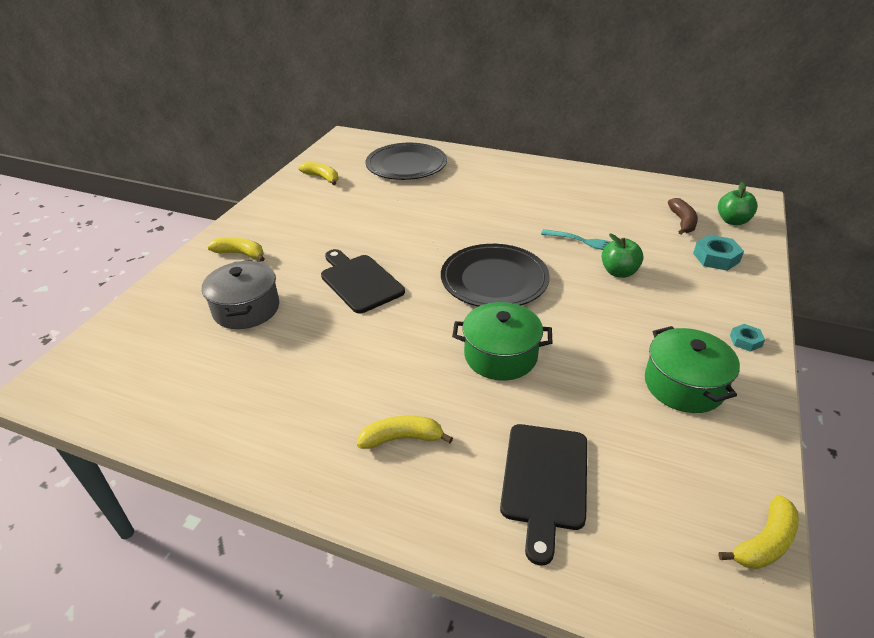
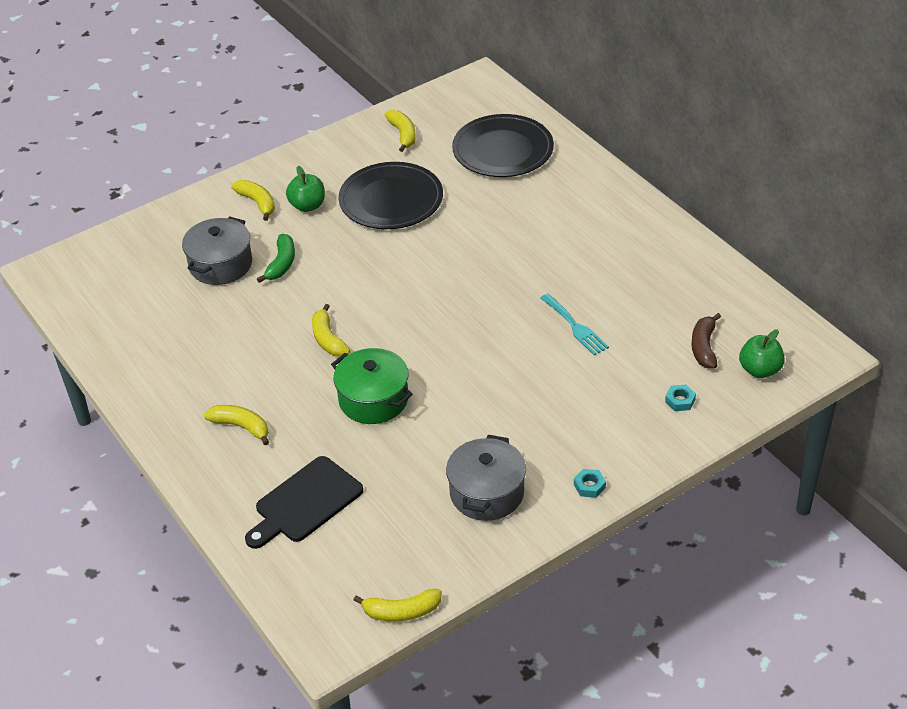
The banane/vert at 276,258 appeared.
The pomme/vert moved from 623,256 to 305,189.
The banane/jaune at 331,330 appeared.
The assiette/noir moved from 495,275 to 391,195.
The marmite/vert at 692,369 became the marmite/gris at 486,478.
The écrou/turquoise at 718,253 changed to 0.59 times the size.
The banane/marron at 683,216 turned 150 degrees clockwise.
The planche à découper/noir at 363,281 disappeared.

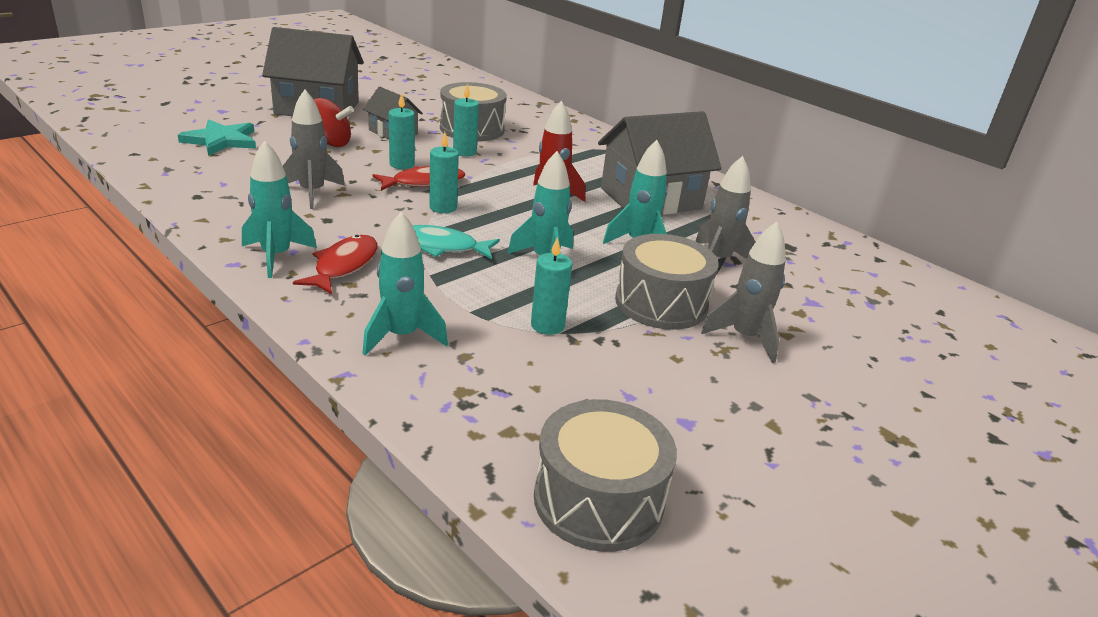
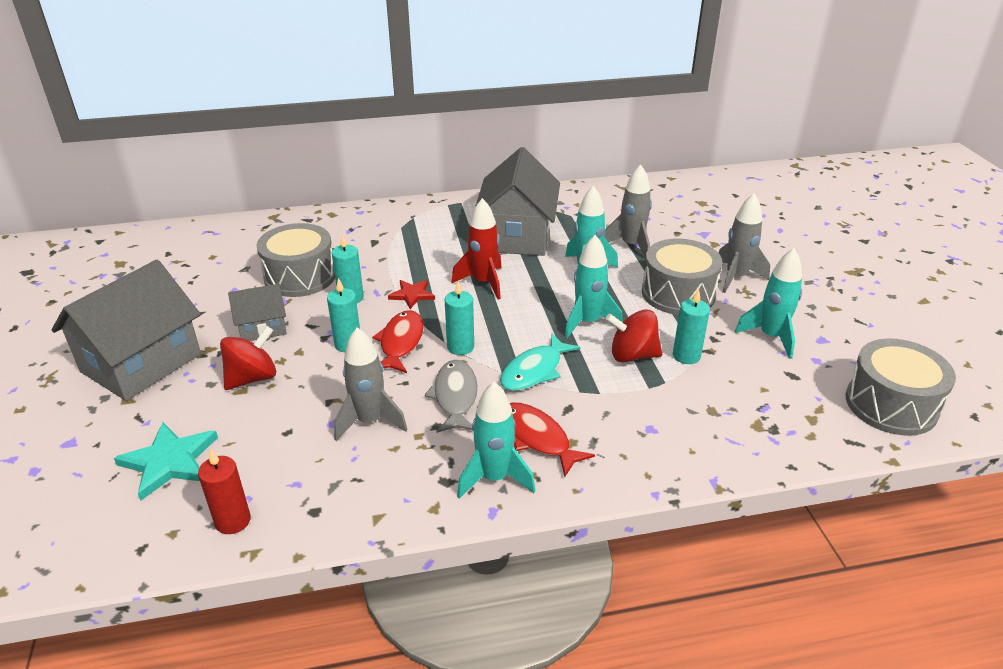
The bougie/rouge at 224,491 appeared.
The étoile/rouge at 411,294 appeared.
The poisson/gris at 451,396 appeared.
The toupie/rouge at 633,336 appeared.
The fusée/turquoise moved from 405,284 to 768,303.

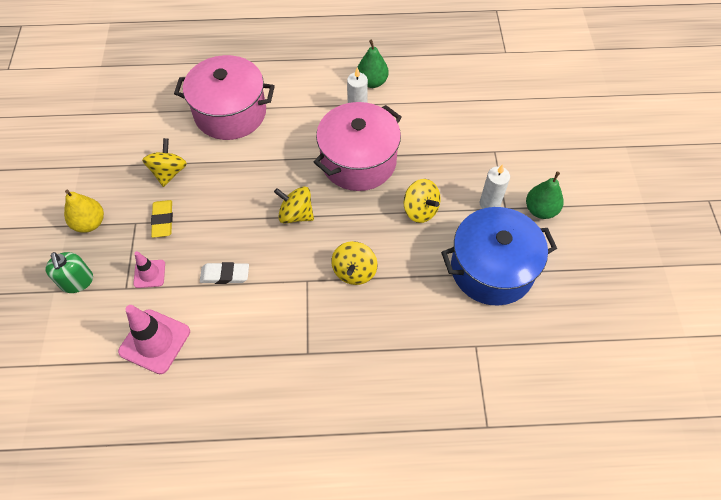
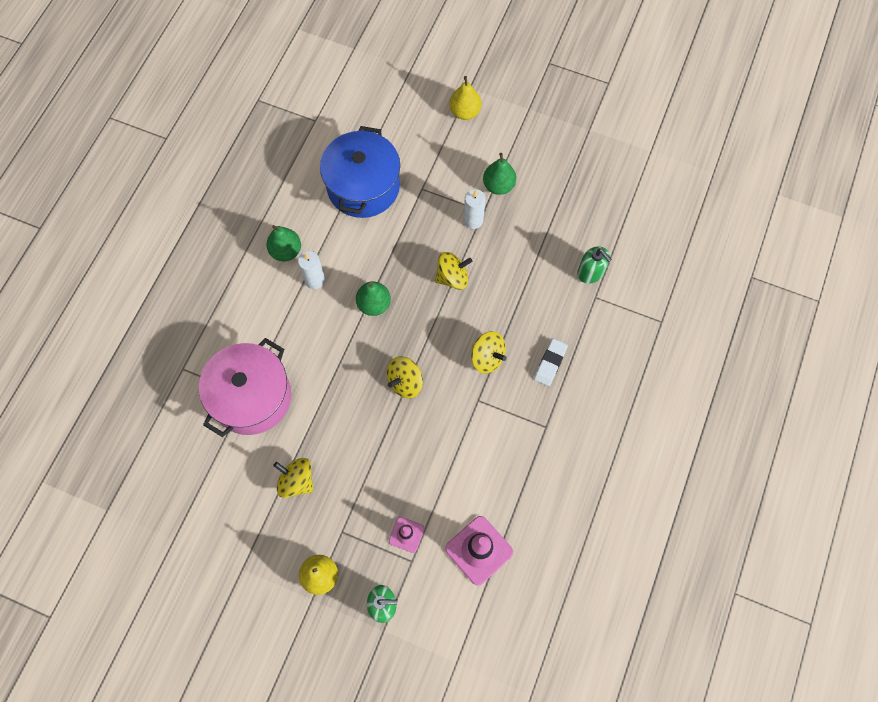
The marmite/bleu moved from 499,256 to 360,172.
The marmite/rose at 358,146 was replaced by the poire/vert at 373,298.
The poire/jaune at 465,98 appeared.
The gomme/blanc moved from 224,273 to 551,362.
The distributeur de savon/vert at 594,265 appeared.
The gomme/jaune at 162,219 disappeared.

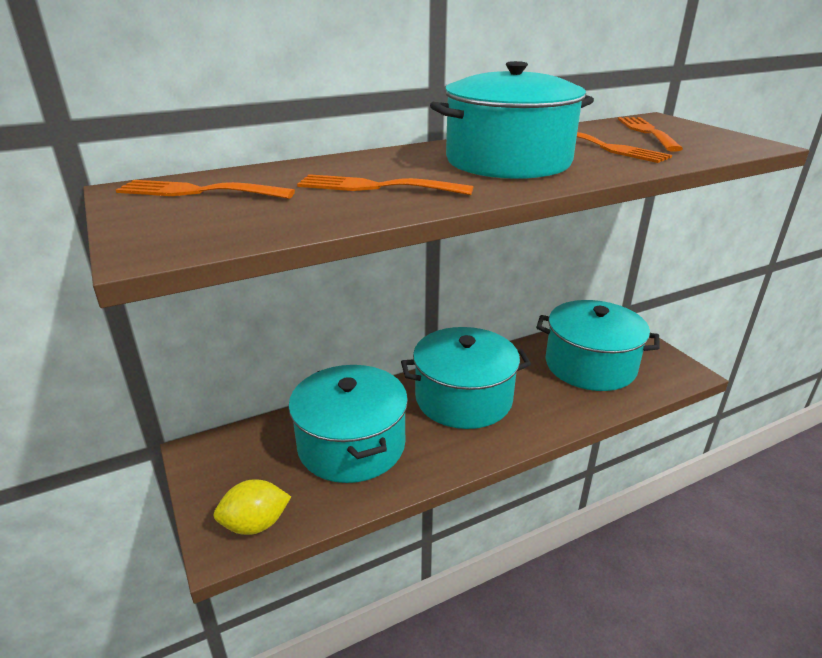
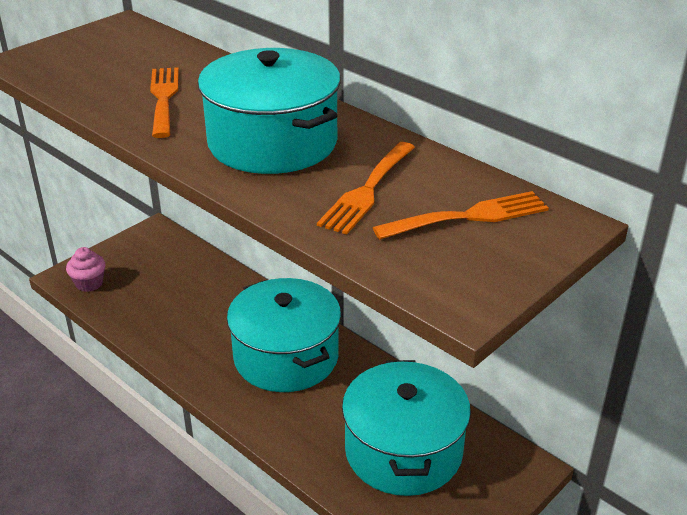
The citron/jaune at 252,507 was replaced by the muffin/rose at 86,269.
The fourchette/orange at 205,189 disappeared.
The marmite/turquoise at 348,424 disappeared.

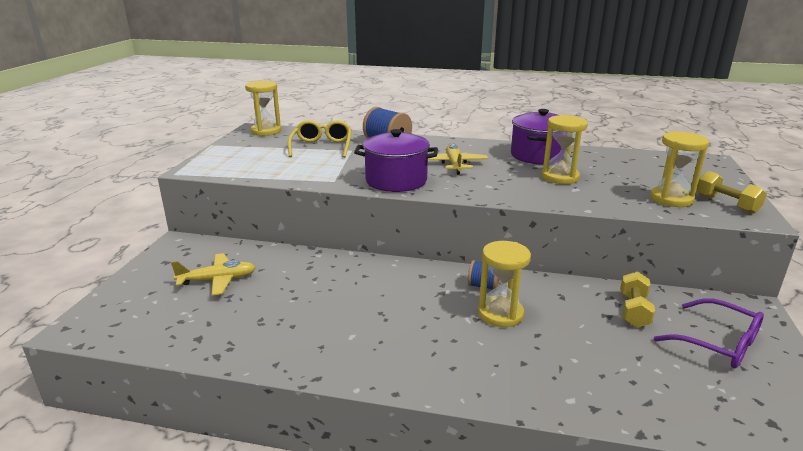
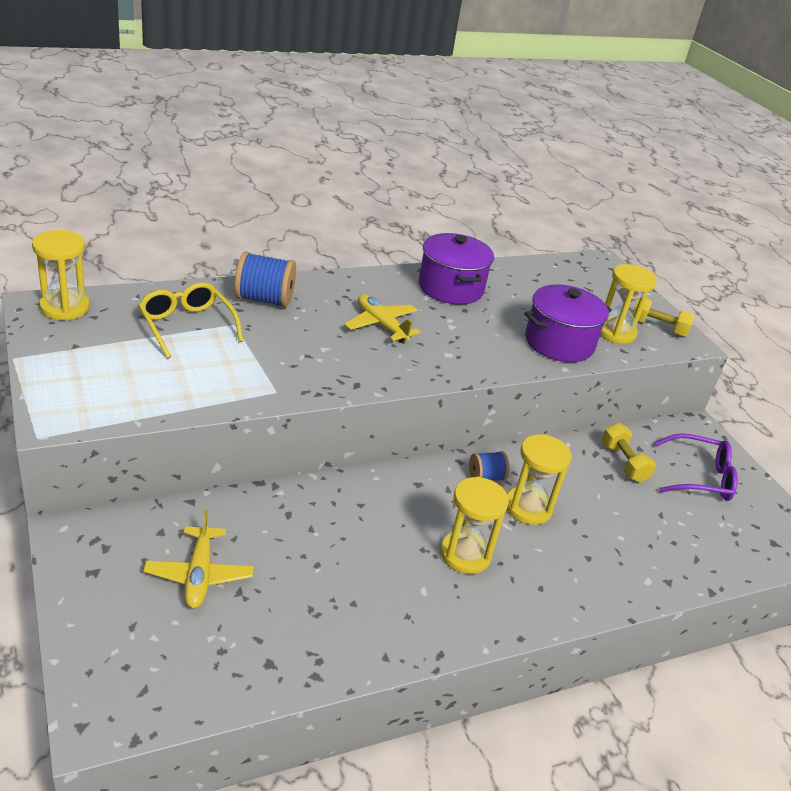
The avion/jaune at 213,274 turned 135 degrees clockwise.
The sablier/jaune moved from 564,149 to 474,525.
The marmite/violet moved from 396,160 to 568,323.

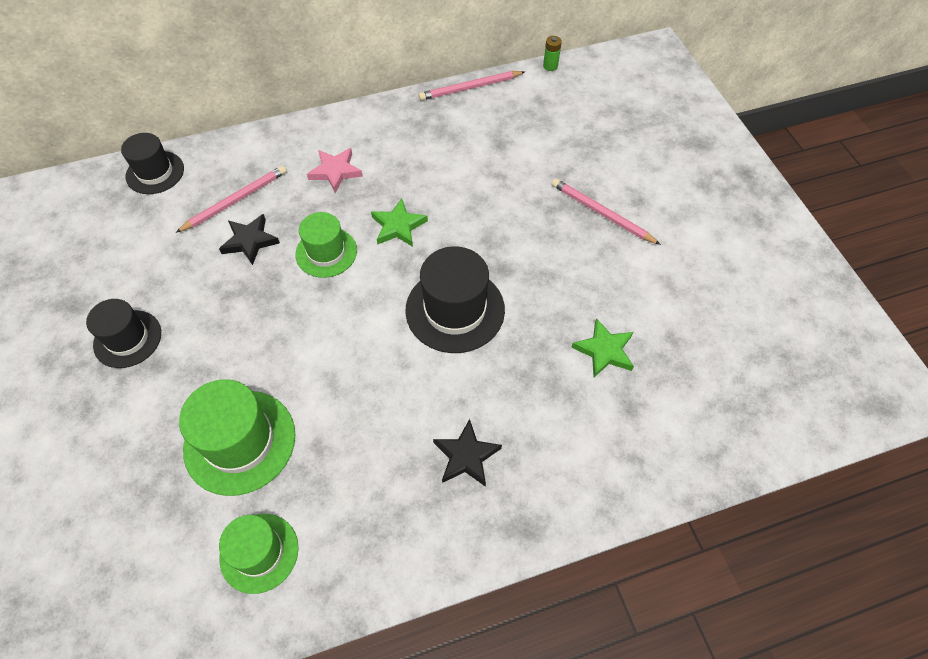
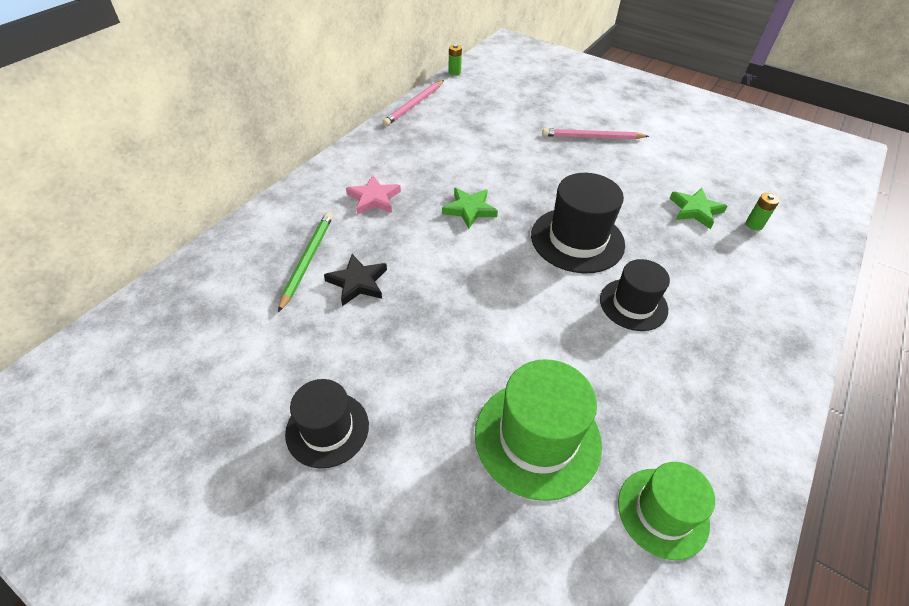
The crayon/rose at 231,199 became the crayon/vert at 305,262.
The chapeau/noir moved from 152,163 to 635,295.
The pile/vert at 763,212 appeared.
The chapeau/vert at 326,245 disappeared.
The étoile/noir at 467,453 disappeared.

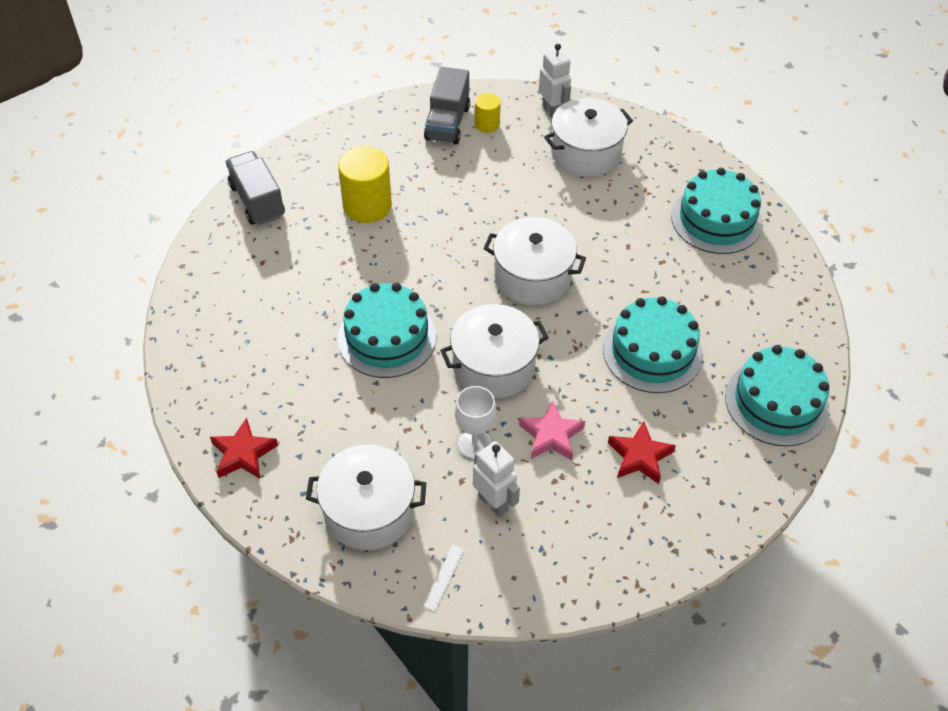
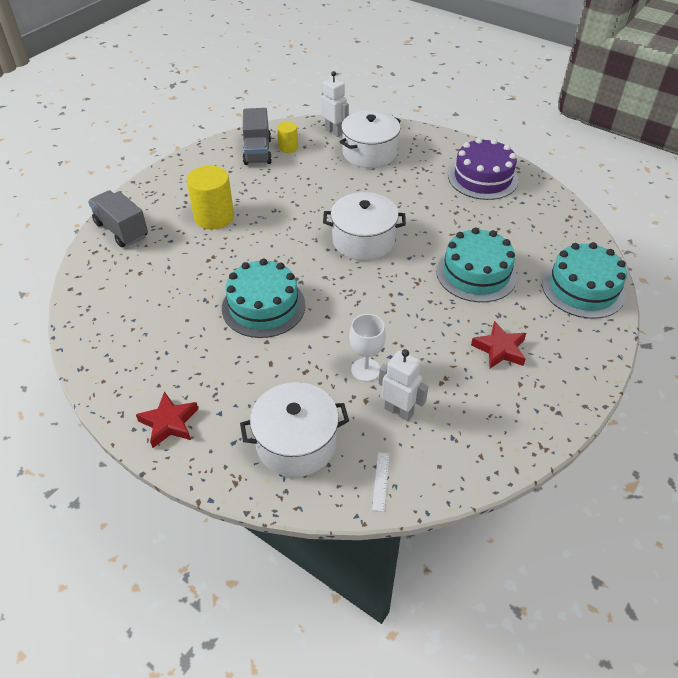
The gâteau/turquoise at 717,211 became the gâteau/violet at 483,169.
The marmite/blanc at 494,351 disappeared.
The étoile/rose at 552,430 disappeared.

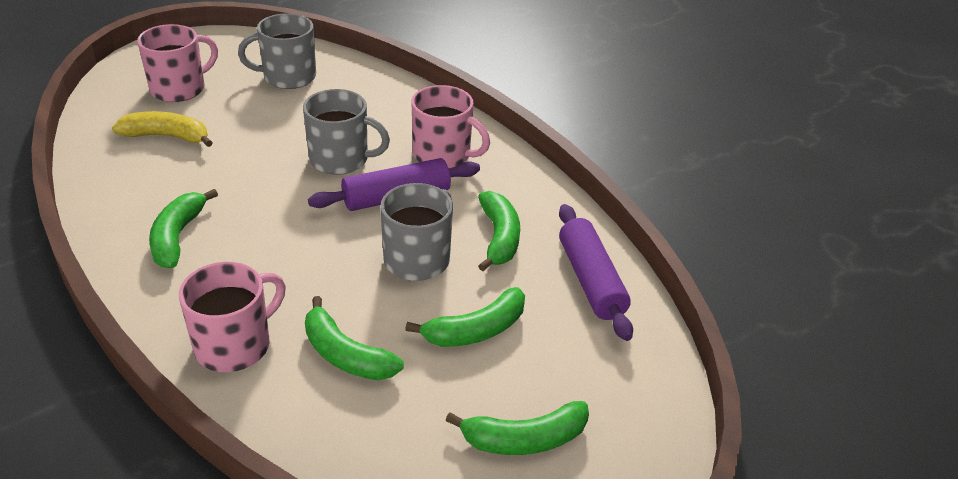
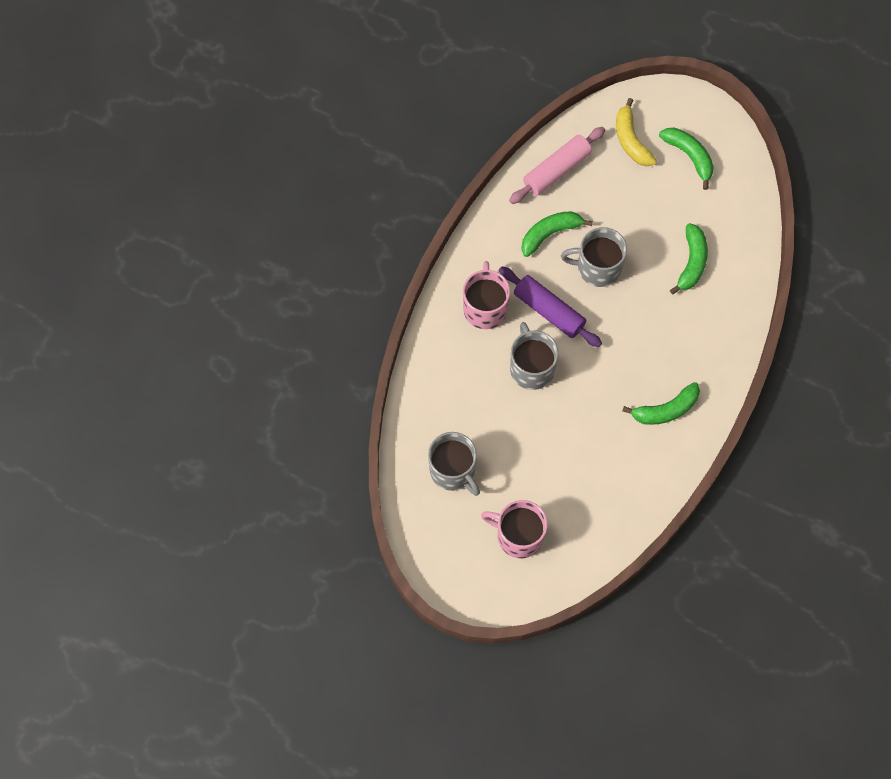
The rouleau à pâtisserie/violet at 596,272 became the rouleau à pâtisserie/rose at 557,165.
The banane/jaune moved from 162,129 to 636,132.
The tasse/rose at 232,317 disappeared.
The banane/vert at 465,317 disappeared.

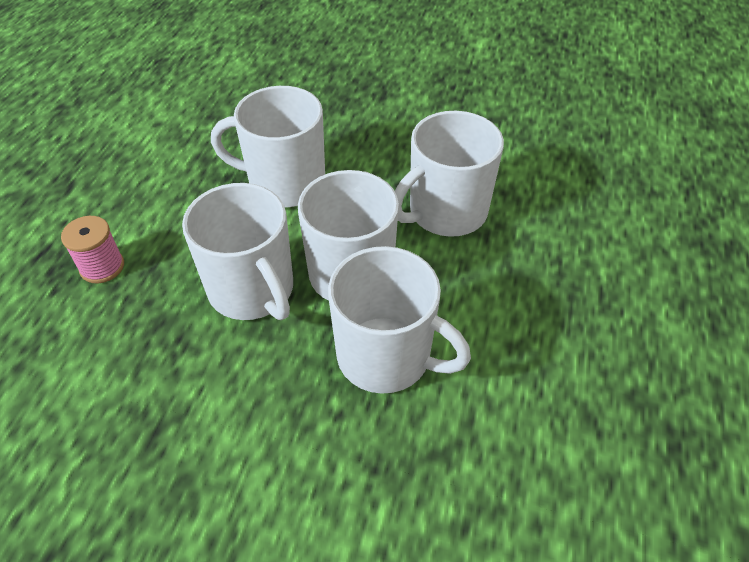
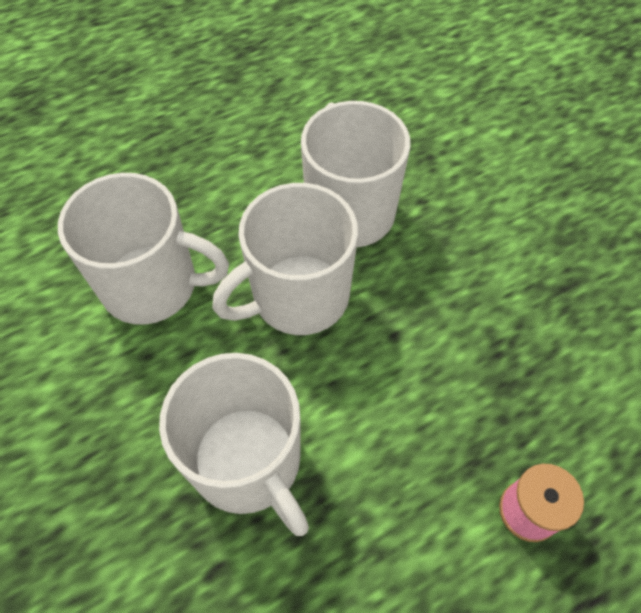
The tasse/blanc at 237,251 disappeared.

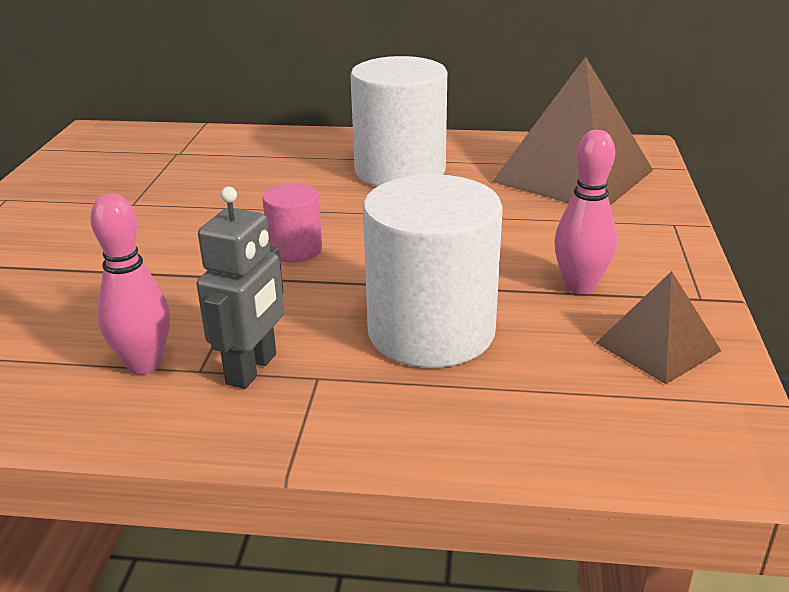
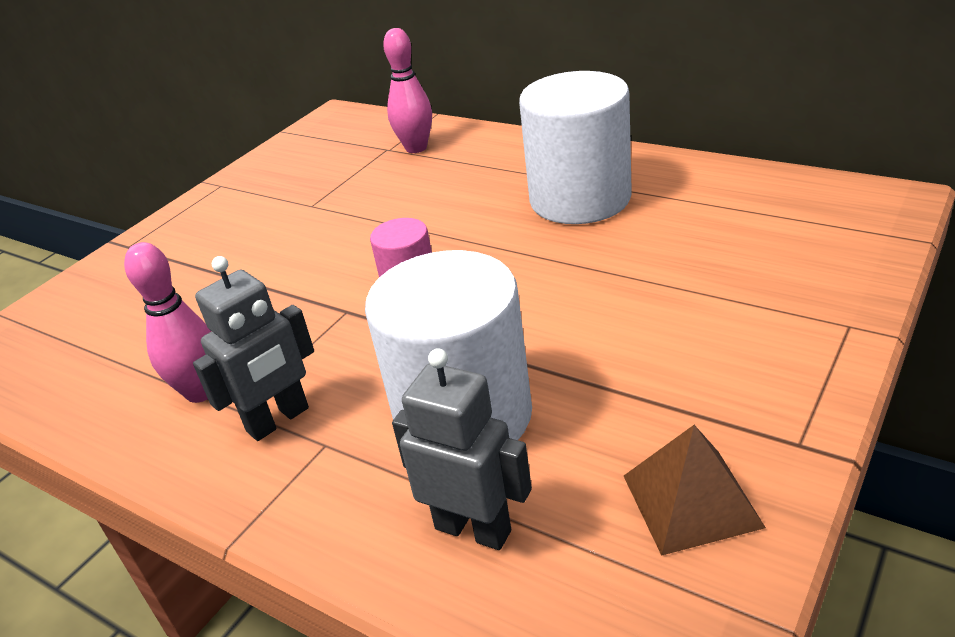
The quille/rose moved from 585,212 to 407,90.
The robot/gris at 462,449 appeared.
The pyramide/marron at 572,131 disappeared.

